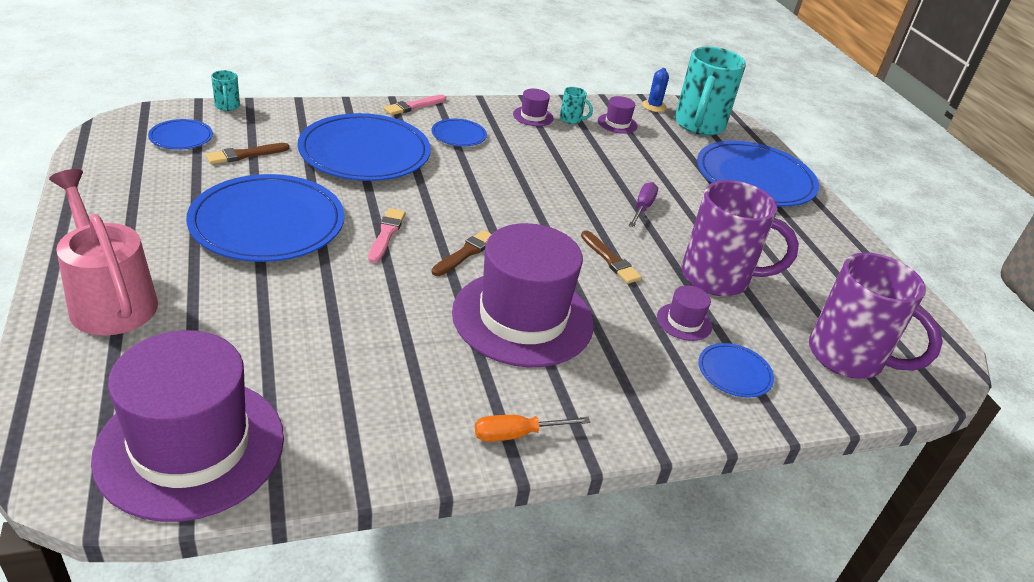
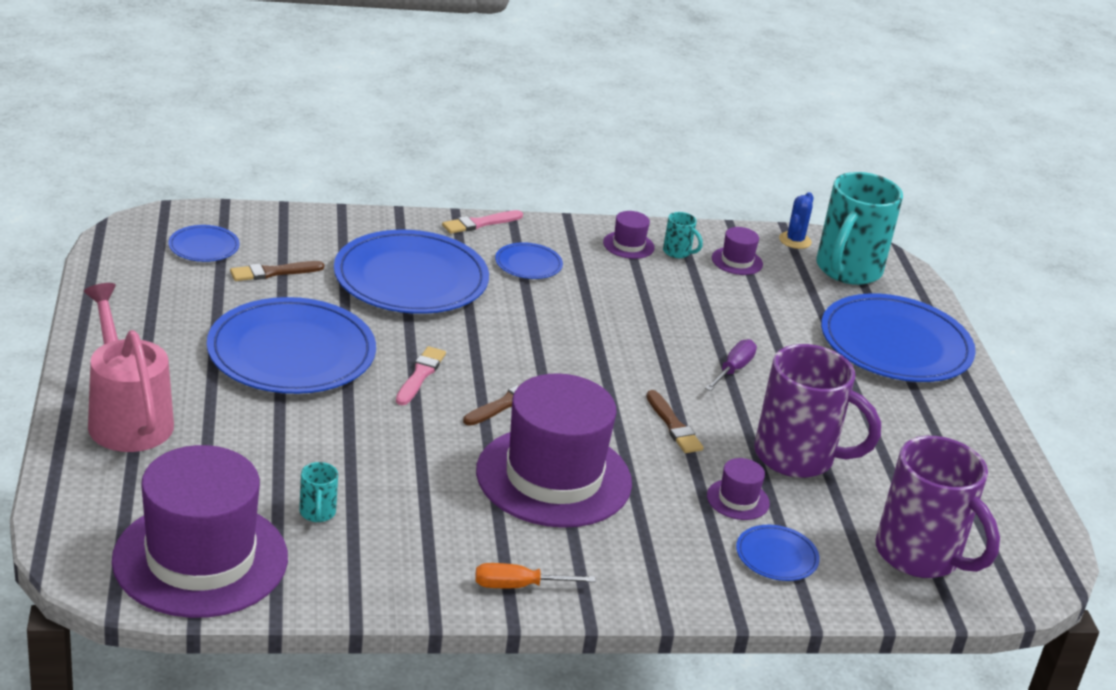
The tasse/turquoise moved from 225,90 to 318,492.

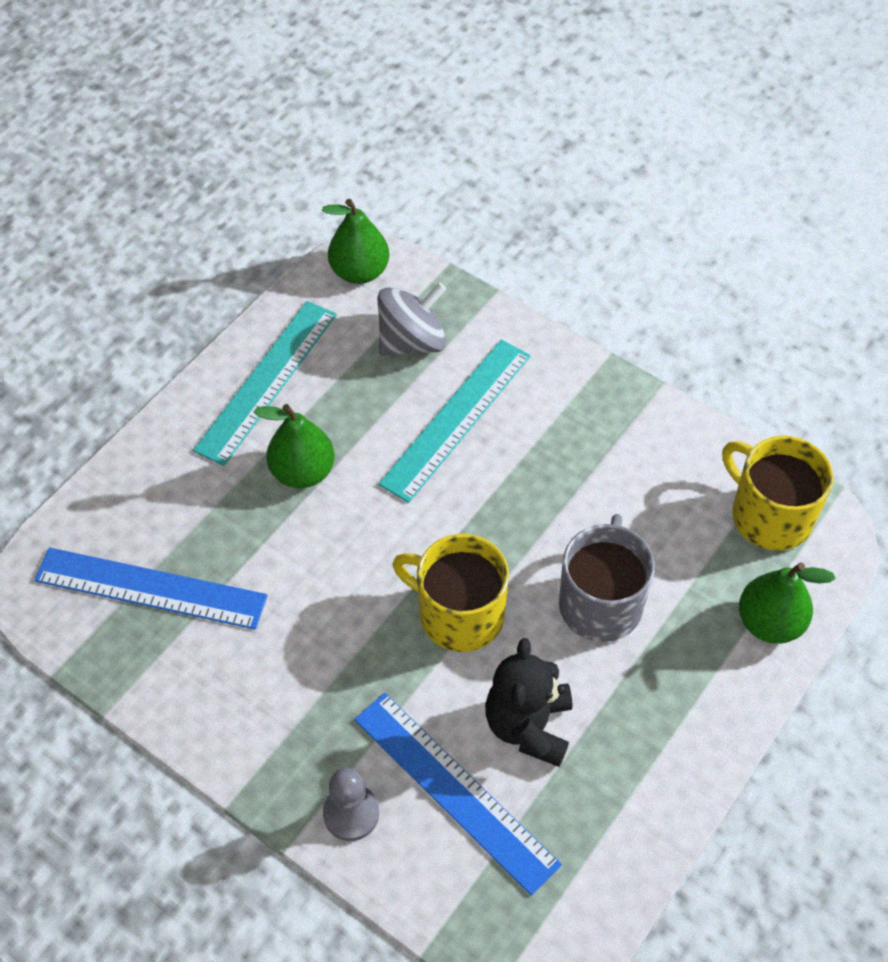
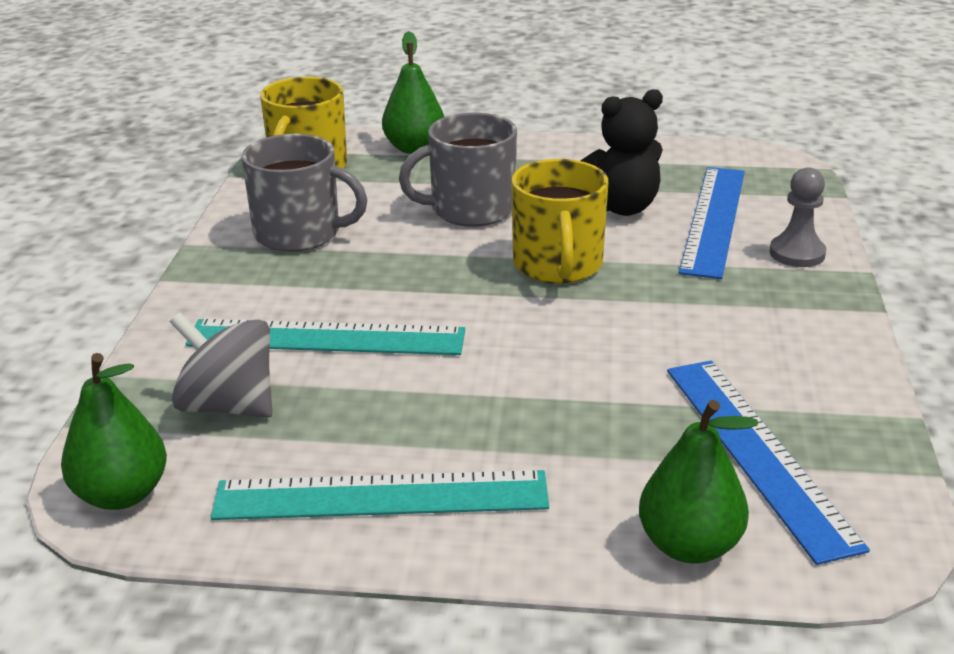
The tasse/gris at 304,193 appeared.
The poire/vert moved from 294,446 to 698,481.

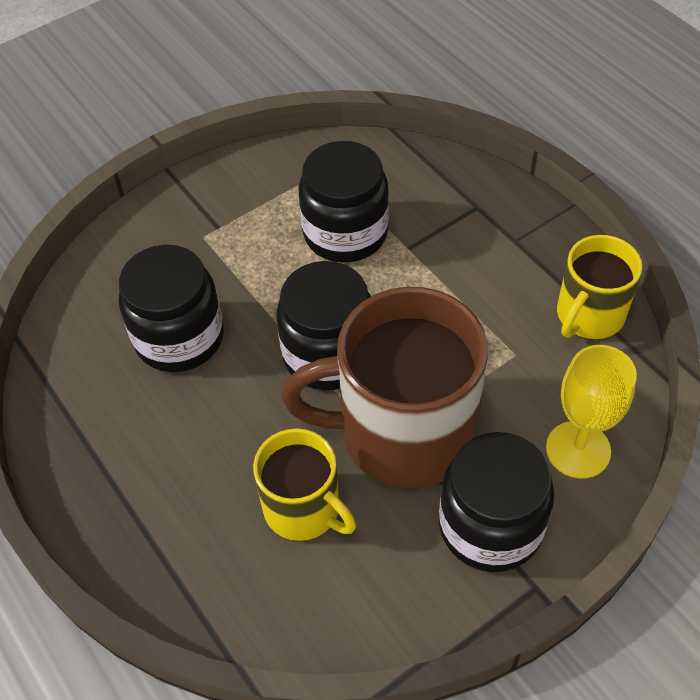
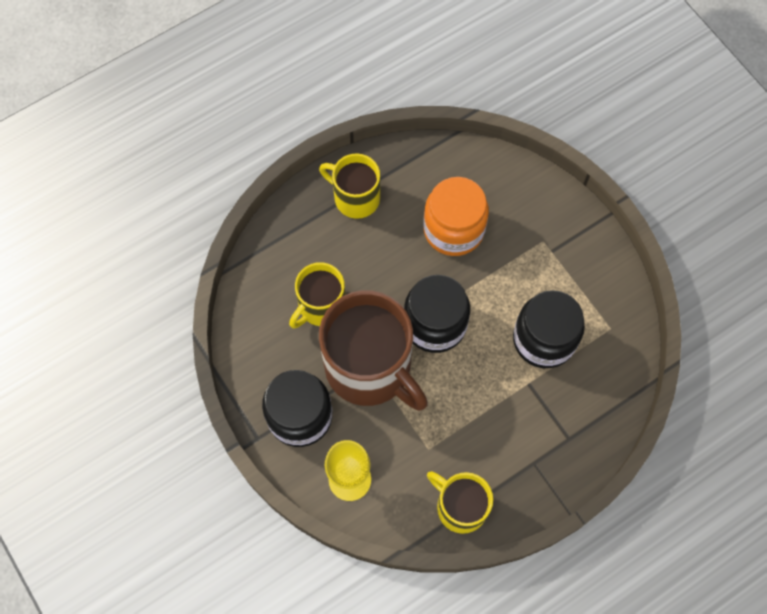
The tasse/jaune at 349,186 appeared.
The tasse/marron at 385,388 turned 135 degrees clockwise.
The bocal/noir at 171,308 became the bocal/orange at 456,216.

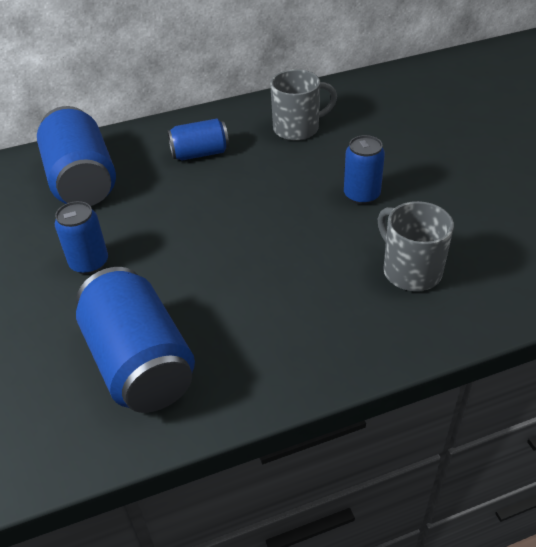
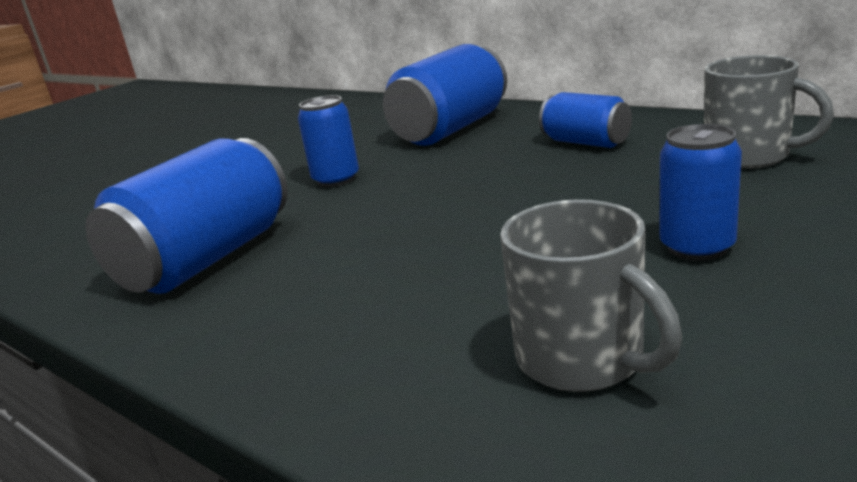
The tasse/gris at 416,246 turned 120 degrees clockwise.

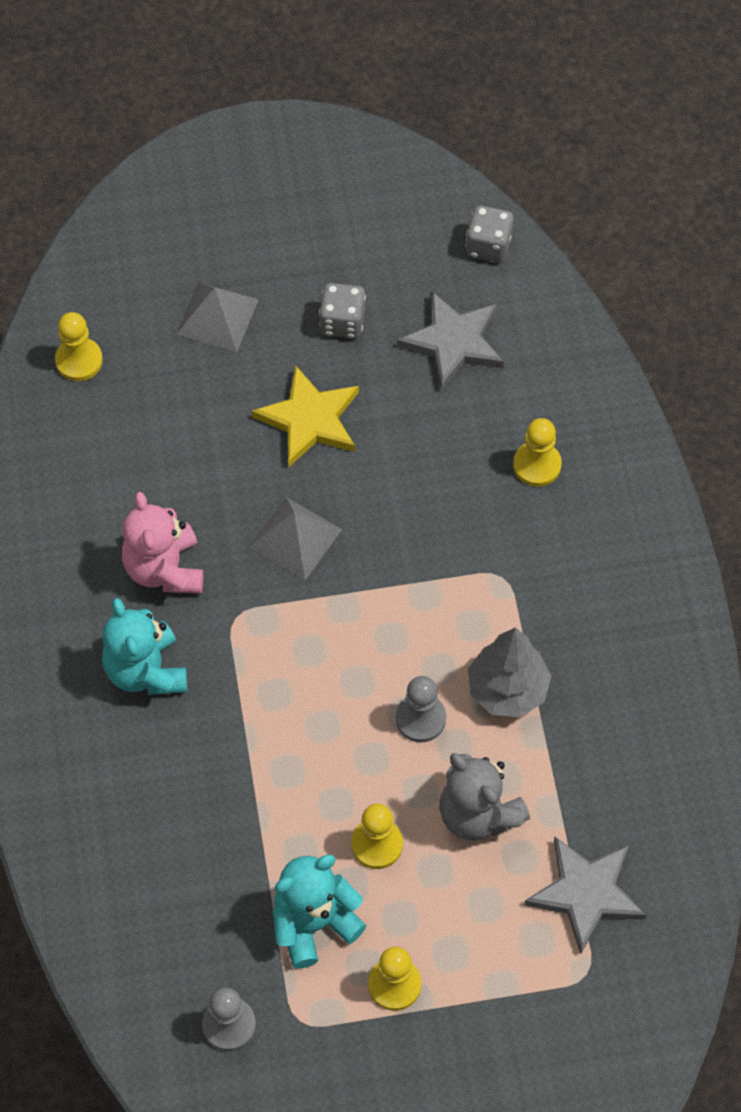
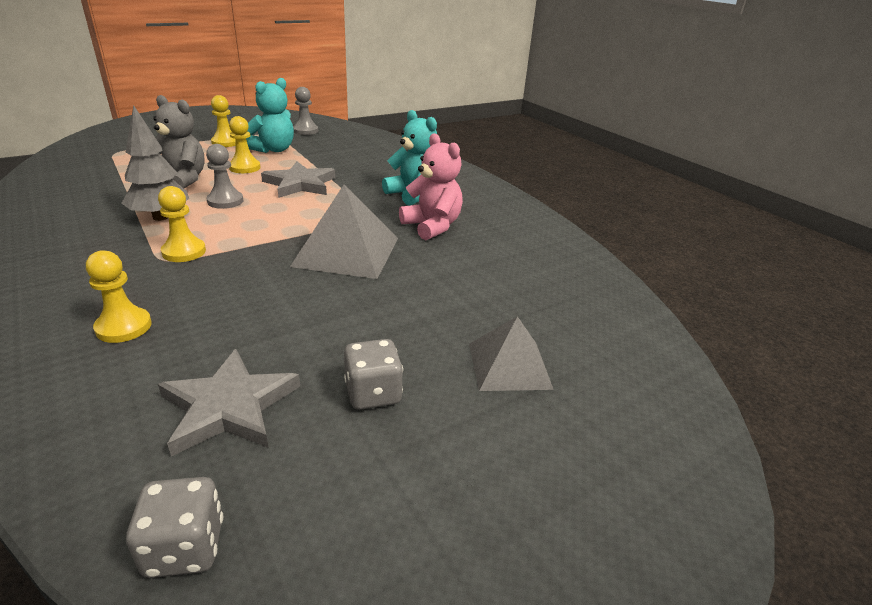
The pion/jaune moved from 79,346 to 182,224.
The étoile/gris moved from 585,895 to 298,180.
The pyramide/gris at 295,538 changed to 1.56 times the size.
The étoile/jaune at 305,416 disappeared.

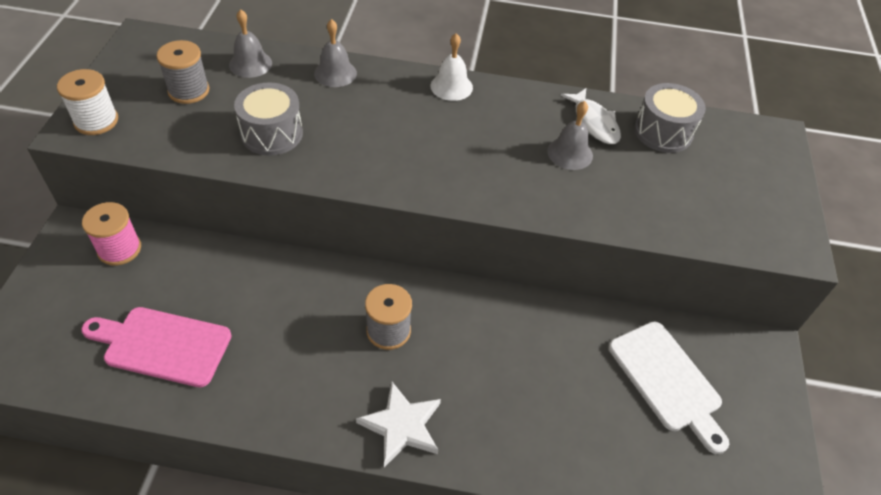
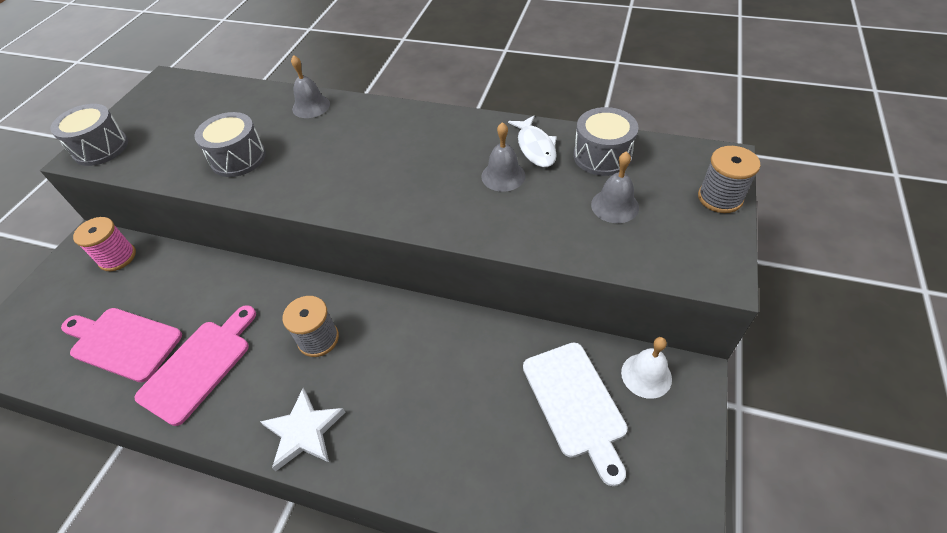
The bobine/blanc at 87,102 was replaced by the tambour/gris at 89,135.
The planche à découper/rose at 195,365 appeared.
The cloche/gris moved from 250,43 to 615,187.
The cloche/blanc moved from 452,67 to 646,368.
The bobine/gris moved from 182,72 to 729,179.

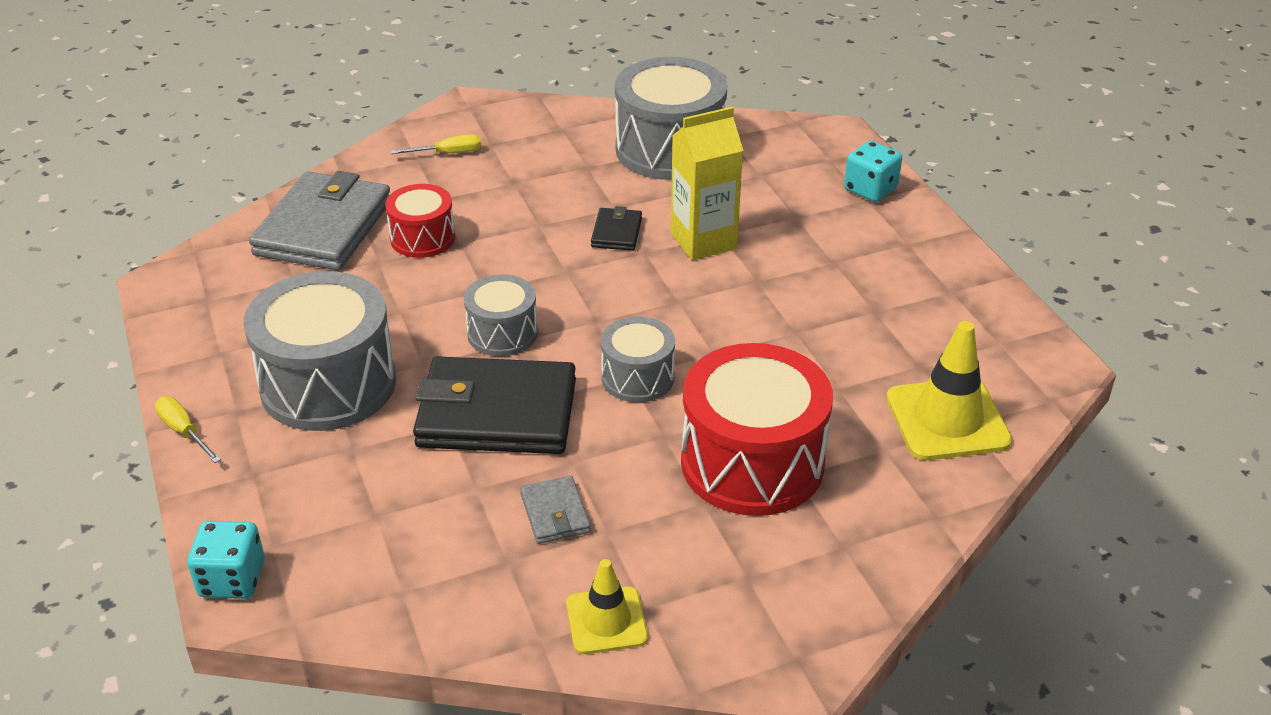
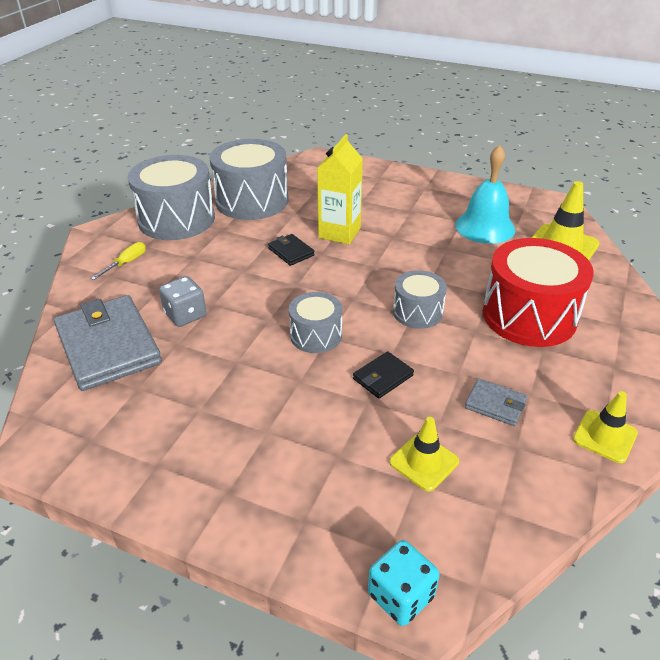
The tambour/gris moved from 319,351 to 171,197.
The tambour/rouge at 420,221 was replaced by the dé/gris at 183,301.
The portefeuille/noir at 494,405 changed to 0.45 times the size.
The cône de chantier/jaune at 424,454 appeared.
The cloche/turquoise at 485,194 appeared.
The tournevis/jaune at 188,429 disappeared.
The dé/turquoise at 873,171 disappeared.

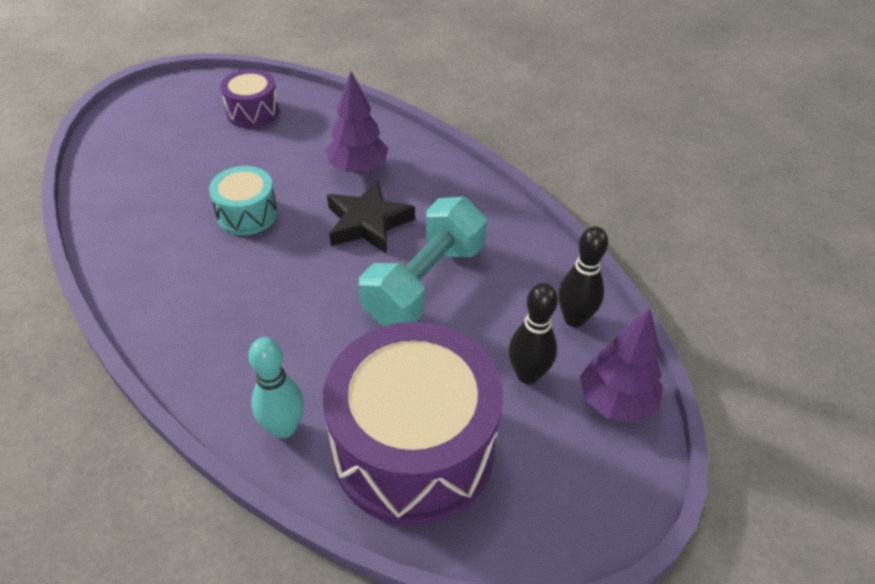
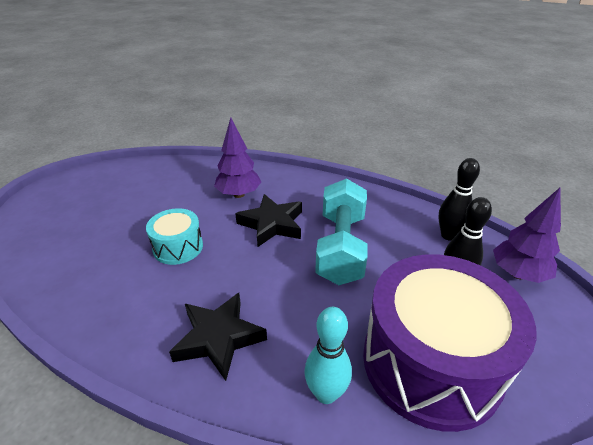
The étoile/noir at 218,337 appeared.
The tambour/violet at 249,98 disappeared.

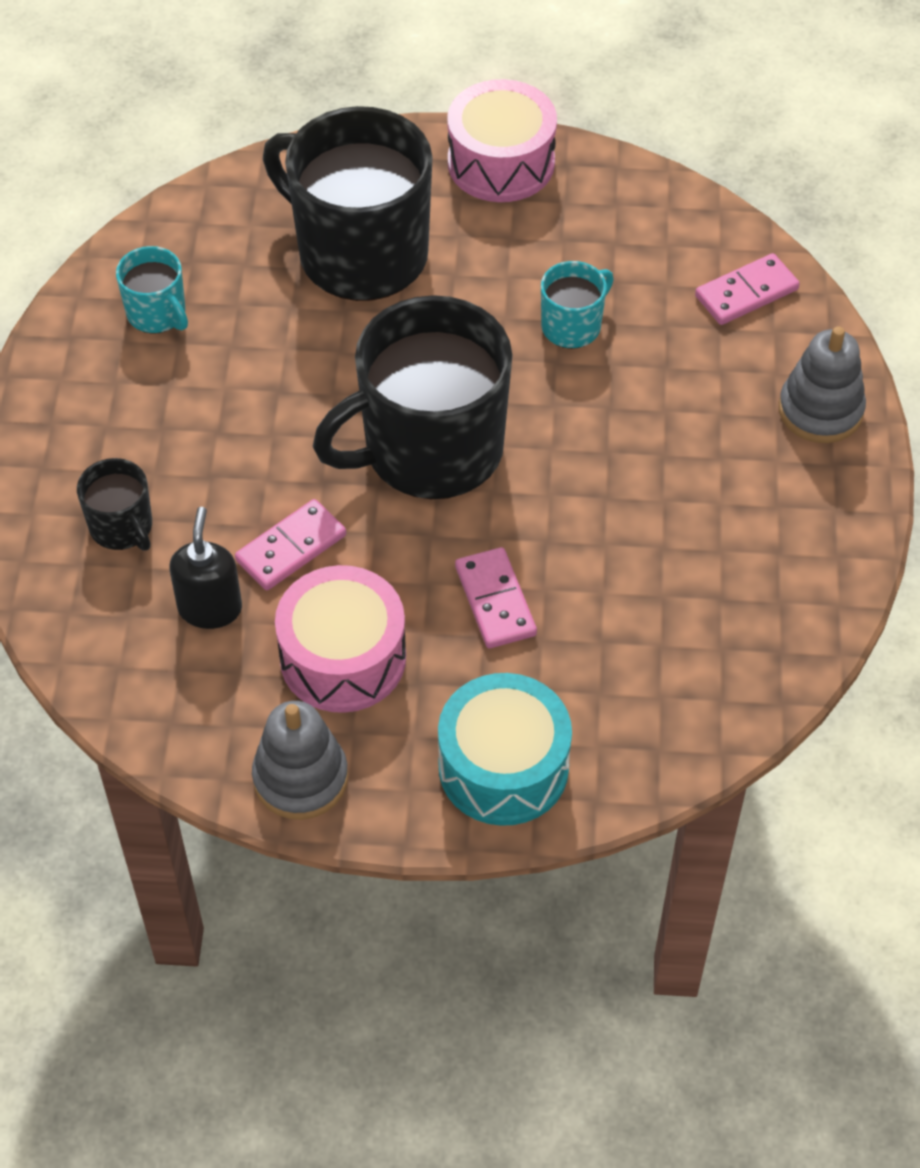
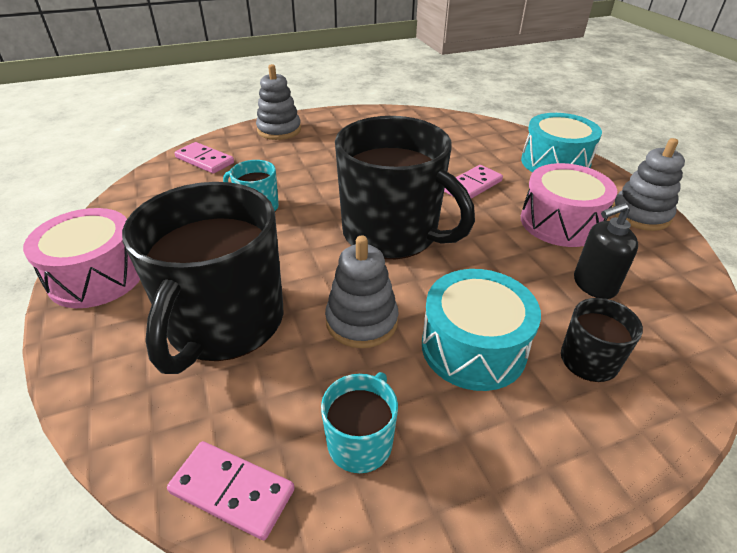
The domino/rose moved from 290,544 to 231,490.
The jouet à empiler/gris at 361,292 appeared.
The tambour/turquoise at 481,330 appeared.

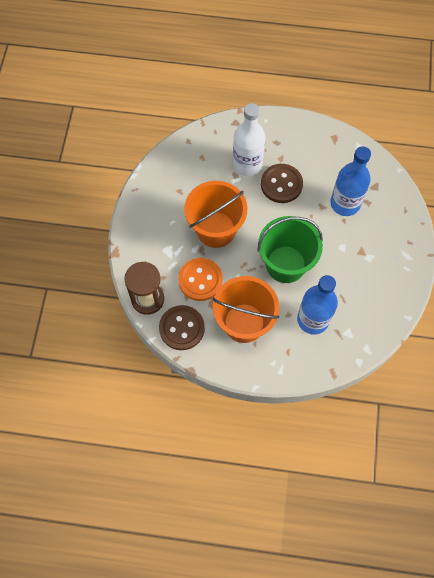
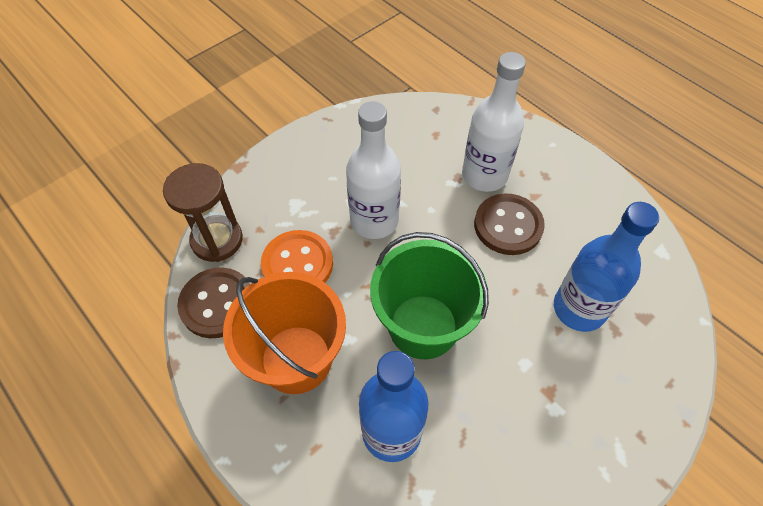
The seau/orange at 215,214 was replaced by the bouteille/blanc at 373,170.

